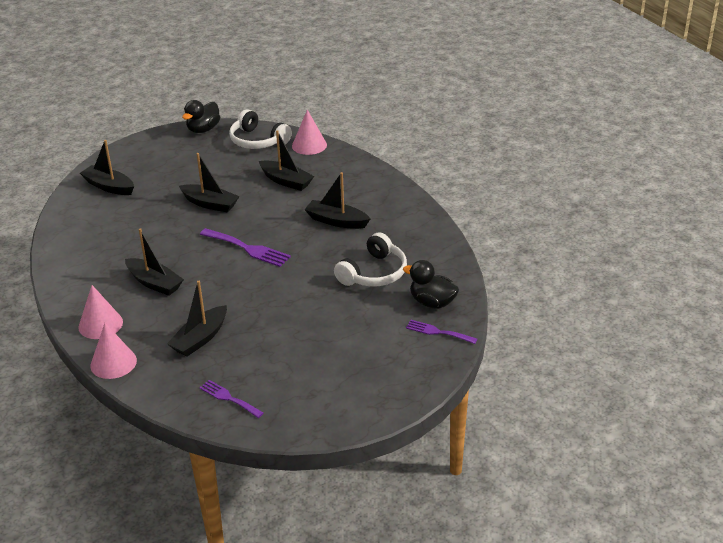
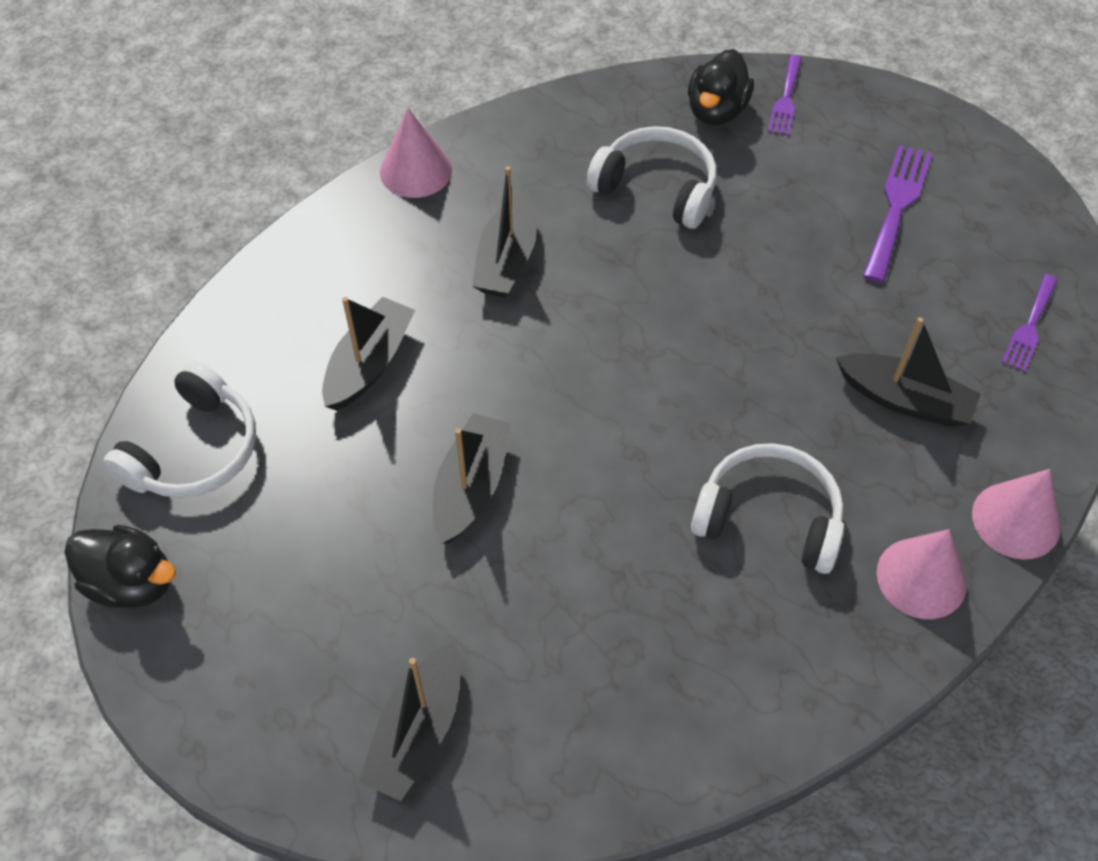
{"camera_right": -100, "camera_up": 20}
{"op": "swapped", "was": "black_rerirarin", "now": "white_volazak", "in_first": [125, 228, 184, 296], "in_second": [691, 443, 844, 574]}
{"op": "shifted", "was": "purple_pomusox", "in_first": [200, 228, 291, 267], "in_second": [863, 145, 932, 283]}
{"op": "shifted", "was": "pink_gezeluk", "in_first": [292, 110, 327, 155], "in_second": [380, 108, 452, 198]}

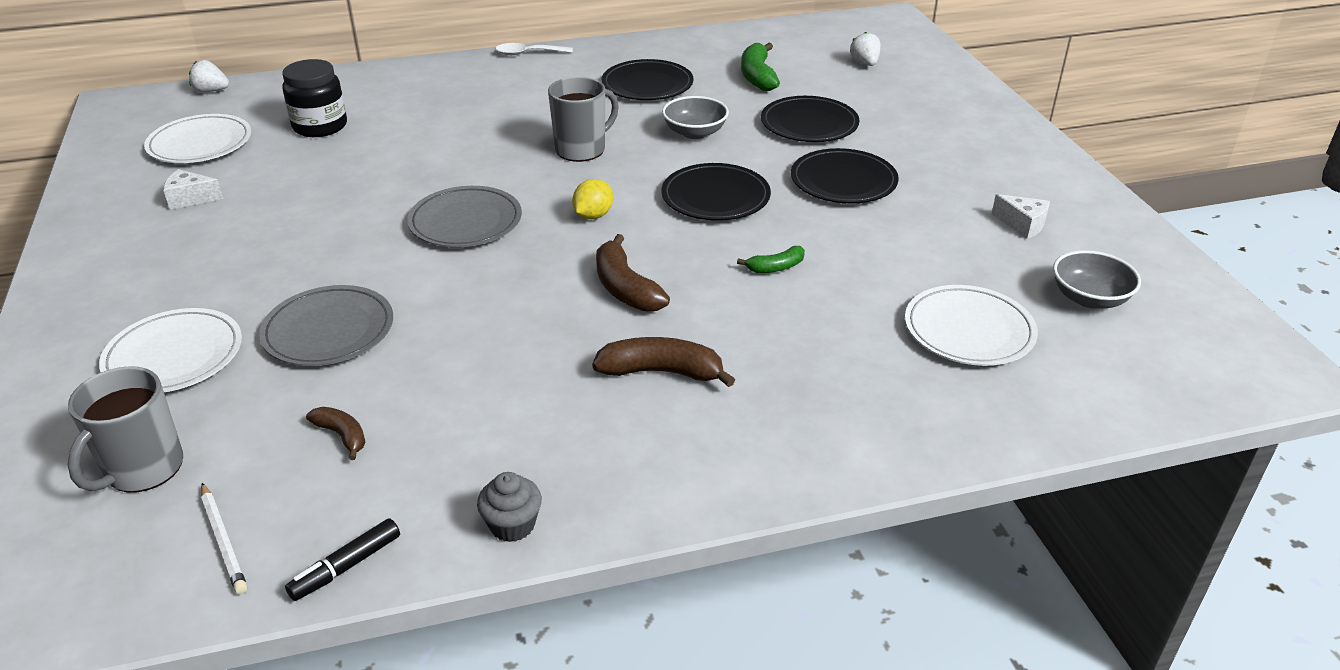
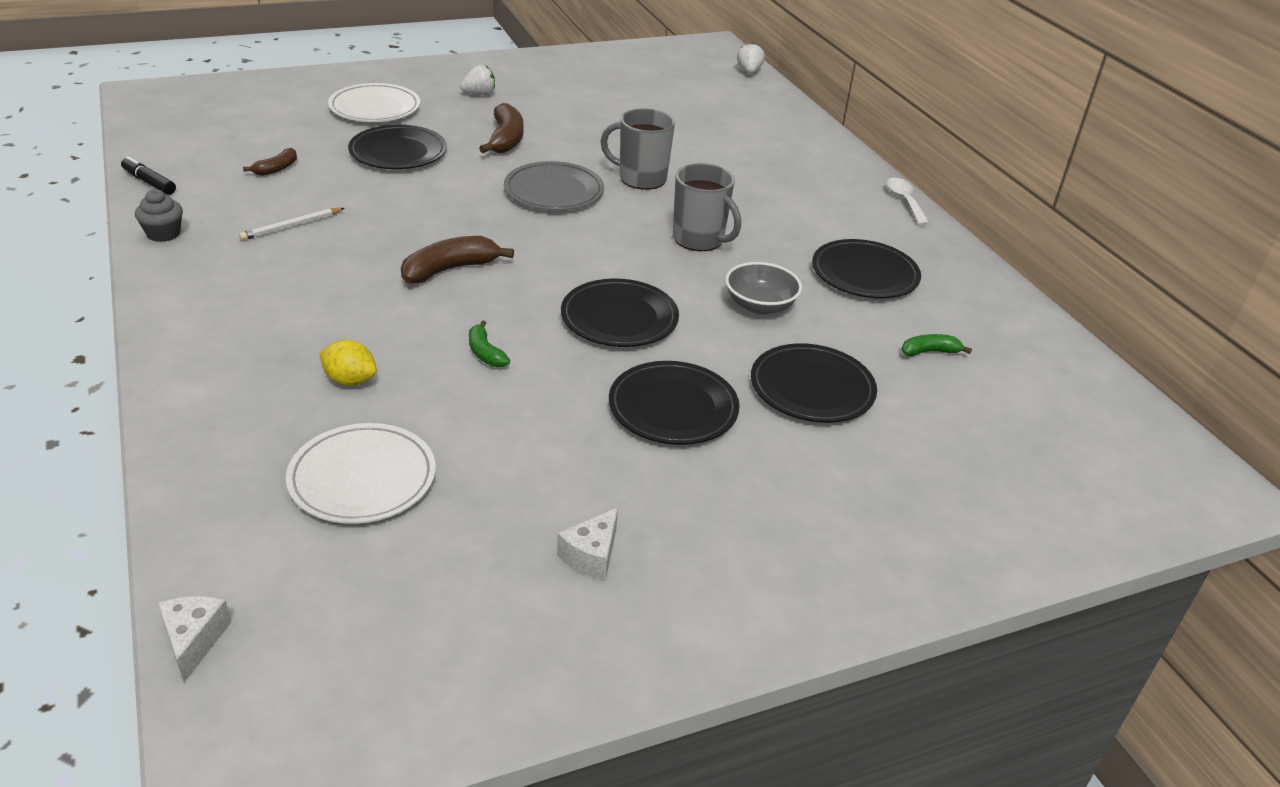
{"camera_right": 80, "camera_up": 0}
{"op": "shifted", "was": "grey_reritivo", "in_first": [67, 366, 183, 492], "in_second": [601, 108, 675, 190]}
{"op": "gone", "was": "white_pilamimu", "in_first": [144, 114, 251, 163]}
{"op": "shifted", "was": "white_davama", "in_first": [163, 169, 223, 210], "in_second": [158, 596, 231, 682]}
{"op": "shifted", "was": "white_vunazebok", "in_first": [201, 483, 247, 594], "in_second": [239, 208, 345, 240]}
{"op": "repainted", "was": "grey_pilamimu", "now": "black_pilamimu", "in_first": [259, 285, 393, 366], "in_second": [348, 125, 447, 169]}
{"op": "gone", "was": "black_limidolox", "in_first": [282, 59, 347, 137]}
{"op": "shifted", "was": "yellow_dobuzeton", "in_first": [572, 179, 613, 219], "in_second": [319, 340, 377, 386]}
{"op": "shifted", "was": "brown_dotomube", "in_first": [592, 337, 735, 387], "in_second": [479, 103, 523, 153]}
{"op": "scaled", "was": "green_dotomube", "in_first": [741, 43, 780, 91], "in_second": [902, 334, 972, 356], "ratio": 0.58}
{"op": "shifted", "was": "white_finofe", "in_first": [850, 32, 881, 66], "in_second": [460, 64, 495, 95]}
{"op": "gone", "was": "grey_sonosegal", "in_first": [1053, 250, 1141, 308]}

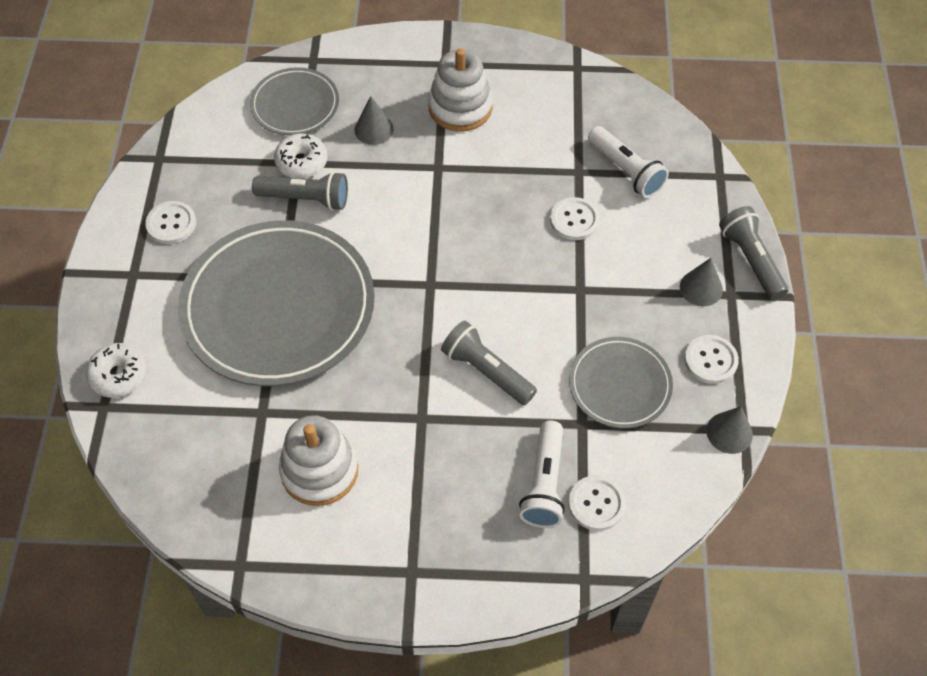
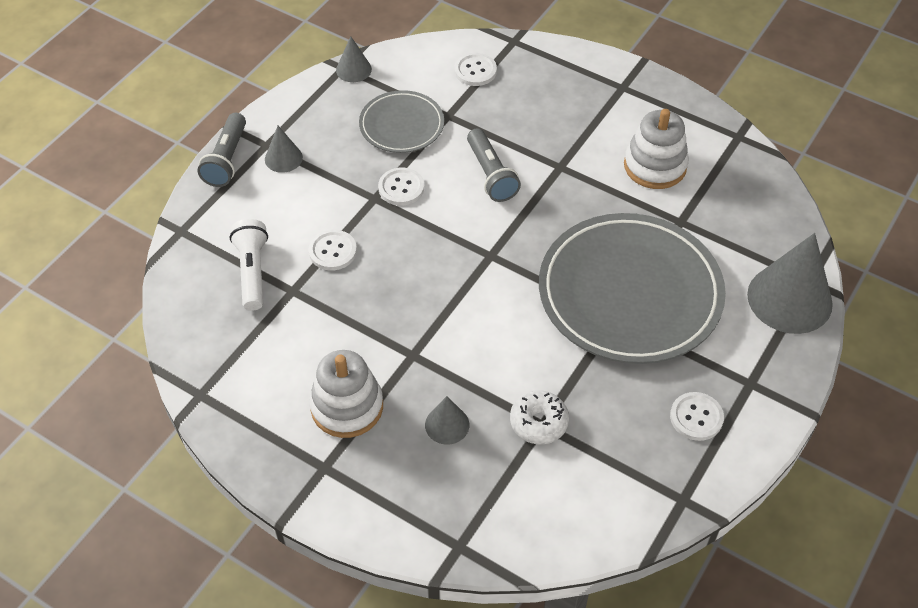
{"camera_right": -150, "camera_up": -5}
{"op": "swapped", "was": "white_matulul", "now": "grey_gezeluk", "in_first": [86, 343, 147, 398], "in_second": [747, 233, 833, 334]}
{"op": "gone", "was": "grey_pilamimu", "in_first": [250, 67, 339, 136]}
{"op": "gone", "was": "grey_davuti", "in_first": [252, 171, 348, 211]}
{"op": "gone", "was": "white_davuti", "in_first": [519, 420, 565, 528]}
{"op": "shifted", "was": "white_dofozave", "in_first": [684, 335, 739, 384], "in_second": [378, 168, 424, 206]}

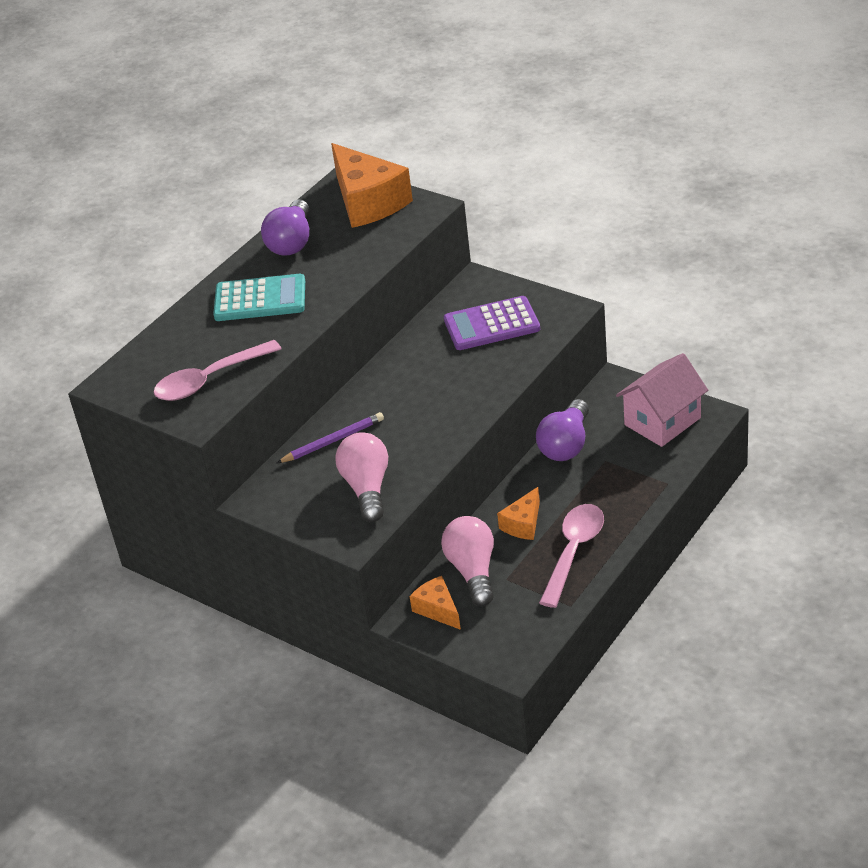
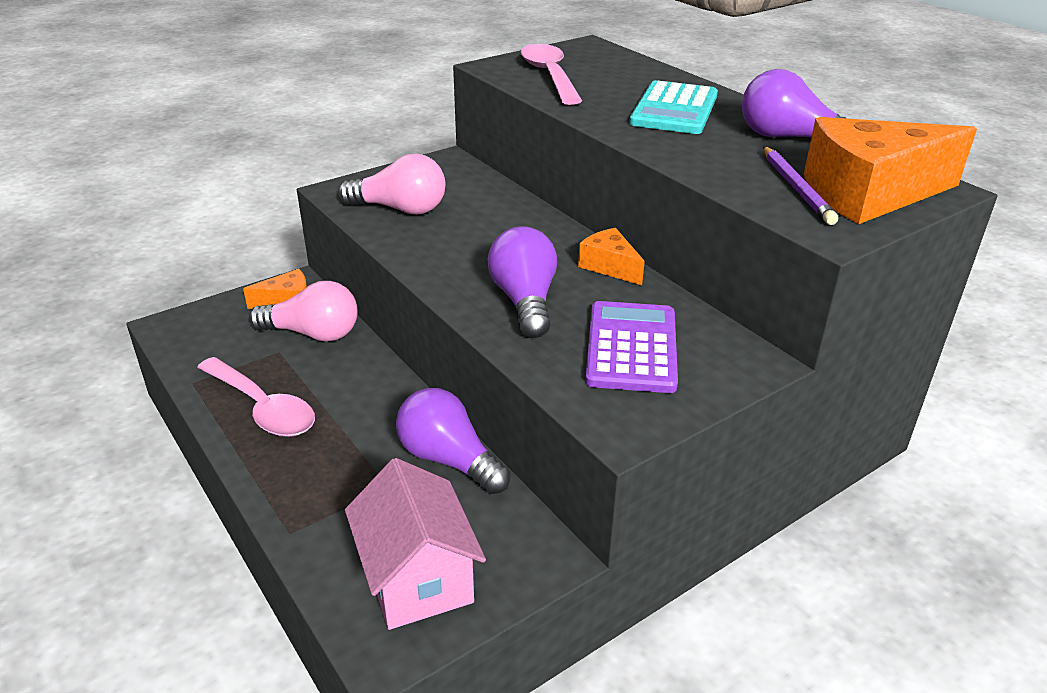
{"camera_right": 105, "camera_up": -5}
{"op": "shifted", "was": "purple_vunazebok", "in_first": [277, 412, 384, 463], "in_second": [763, 146, 838, 225]}
{"op": "shifted", "was": "orange_davama", "in_first": [497, 487, 540, 540], "in_second": [578, 228, 645, 285]}
{"op": "new", "now": "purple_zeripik", "in_second": [488, 226, 557, 338]}

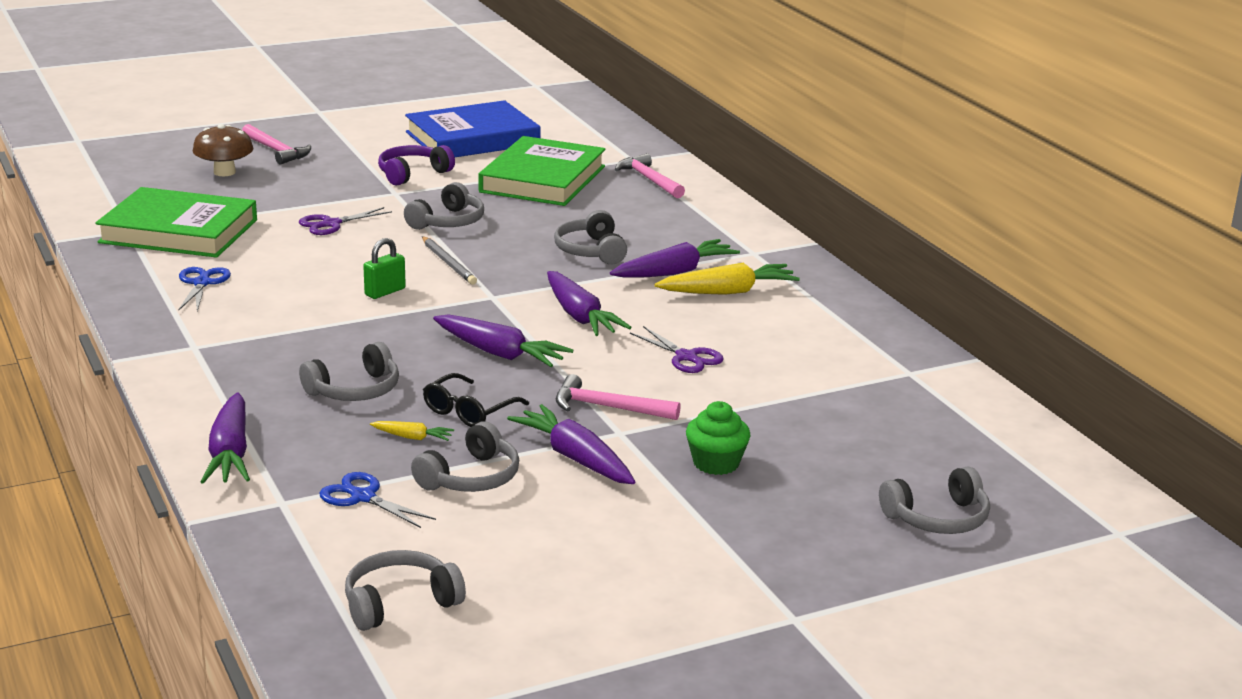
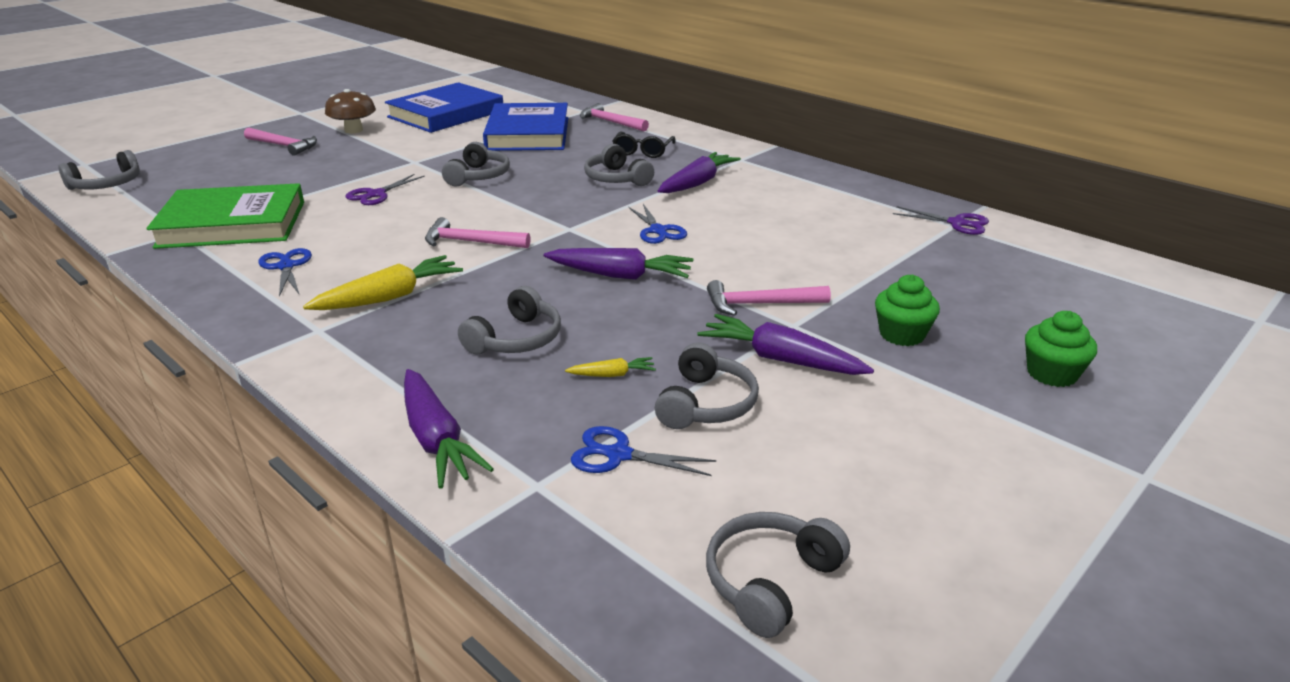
{"camera_right": -20, "camera_up": 5}
{"op": "shifted", "was": "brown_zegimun", "in_first": [193, 124, 253, 176], "in_second": [325, 89, 376, 134]}
{"op": "swapped", "was": "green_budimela", "now": "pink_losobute", "in_first": [363, 238, 406, 299], "in_second": [425, 217, 530, 248]}
{"op": "gone", "was": "purple_volazak", "in_first": [378, 145, 455, 186]}
{"op": "gone", "was": "grey_vunazebok", "in_first": [422, 236, 477, 285]}
{"op": "shifted", "was": "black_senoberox", "in_first": [423, 373, 529, 427], "in_second": [613, 132, 675, 158]}
{"op": "repainted", "was": "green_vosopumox", "now": "blue_vosopumox", "in_first": [478, 136, 606, 206], "in_second": [483, 103, 568, 151]}
{"op": "swapped", "was": "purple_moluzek", "now": "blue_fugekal", "in_first": [547, 271, 632, 336], "in_second": [628, 204, 687, 244]}
{"op": "shifted", "was": "purple_fugekal", "in_first": [630, 326, 724, 373], "in_second": [893, 206, 989, 235]}
{"op": "shifted", "was": "yellow_moluzek", "in_first": [655, 263, 800, 295], "in_second": [303, 255, 463, 310]}
{"op": "shifted", "was": "grey_volazak", "in_first": [879, 467, 990, 534], "in_second": [58, 150, 140, 190]}
{"op": "new", "now": "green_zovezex", "in_second": [1025, 311, 1097, 387]}

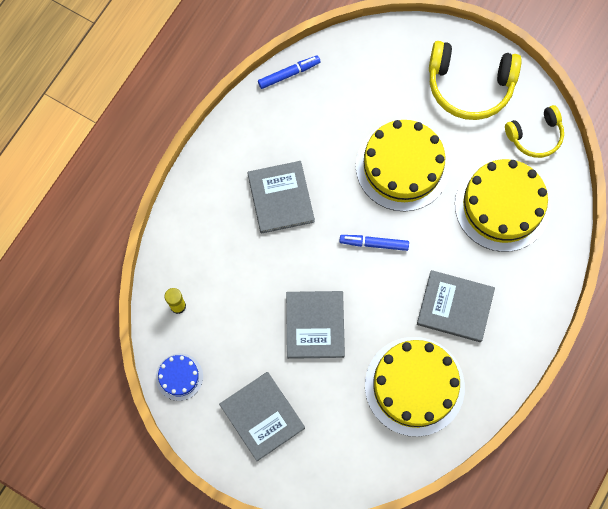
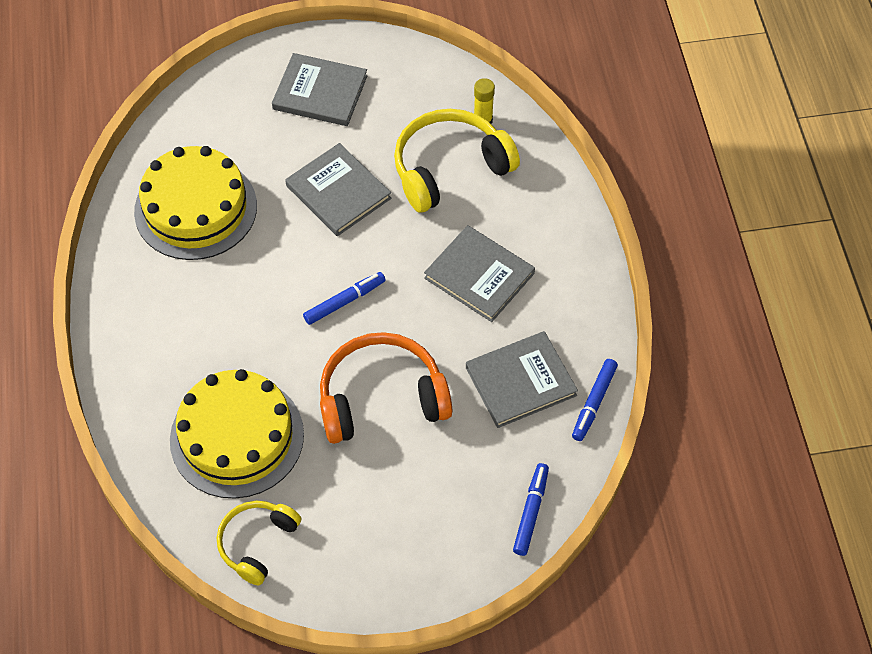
{"camera_right": 140, "camera_up": -15}
{"op": "gone", "was": "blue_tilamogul", "in_first": [156, 354, 203, 401]}
{"op": "swapped", "was": "yellow_tilamogul", "now": "orange_volazak", "in_first": [356, 120, 450, 211], "in_second": [320, 332, 452, 444]}
{"op": "shifted", "was": "grey_vosopumox", "in_first": [417, 270, 495, 342], "in_second": [466, 331, 578, 428]}
{"op": "shifted", "was": "yellow_volazak", "in_first": [429, 41, 522, 120], "in_second": [394, 109, 520, 212]}
{"op": "new", "now": "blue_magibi", "in_second": [513, 463, 549, 556]}

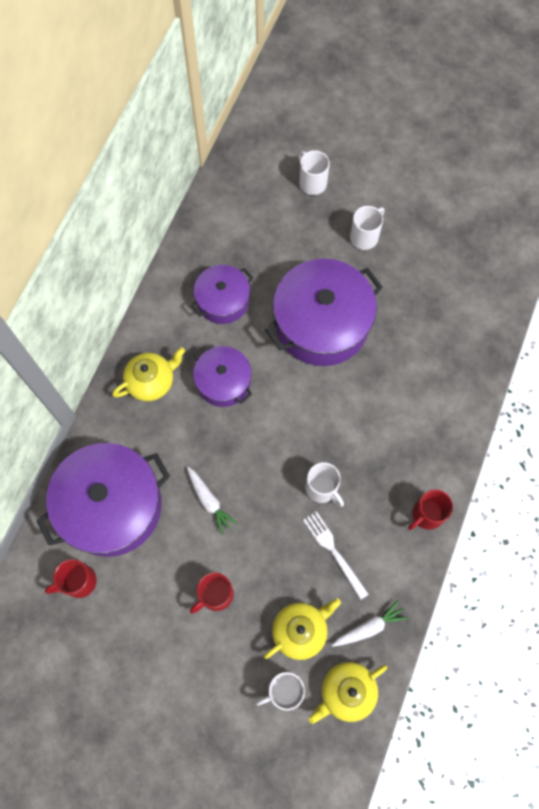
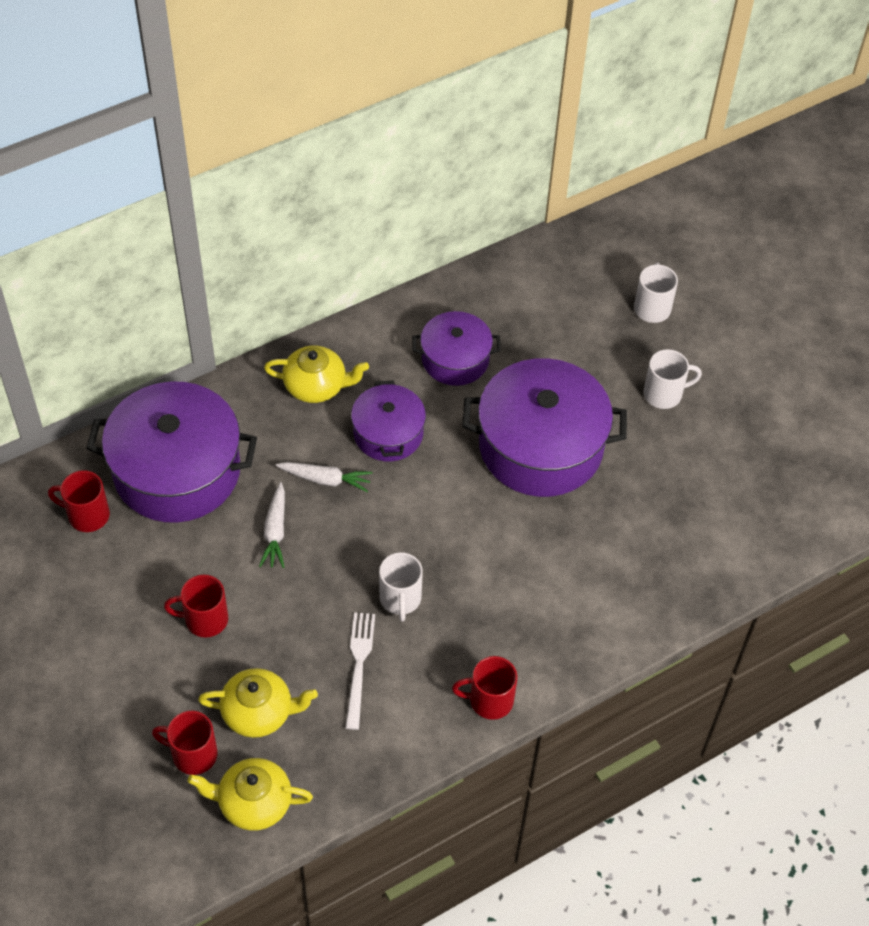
{"camera_right": 35, "camera_up": -15}
{"op": "repainted", "was": "white_reritivo", "now": "red_reritivo", "in_first": [255, 672, 305, 711], "in_second": [152, 711, 217, 775]}
{"op": "shifted", "was": "white_moluzek", "in_first": [332, 600, 408, 647], "in_second": [276, 462, 373, 492]}

